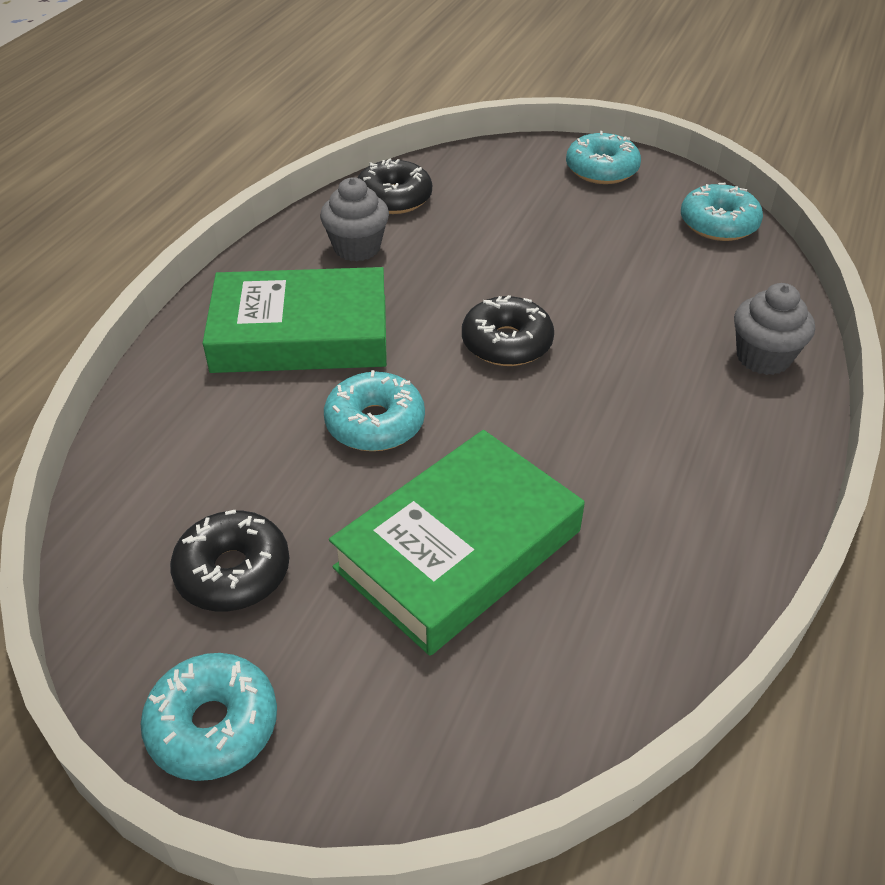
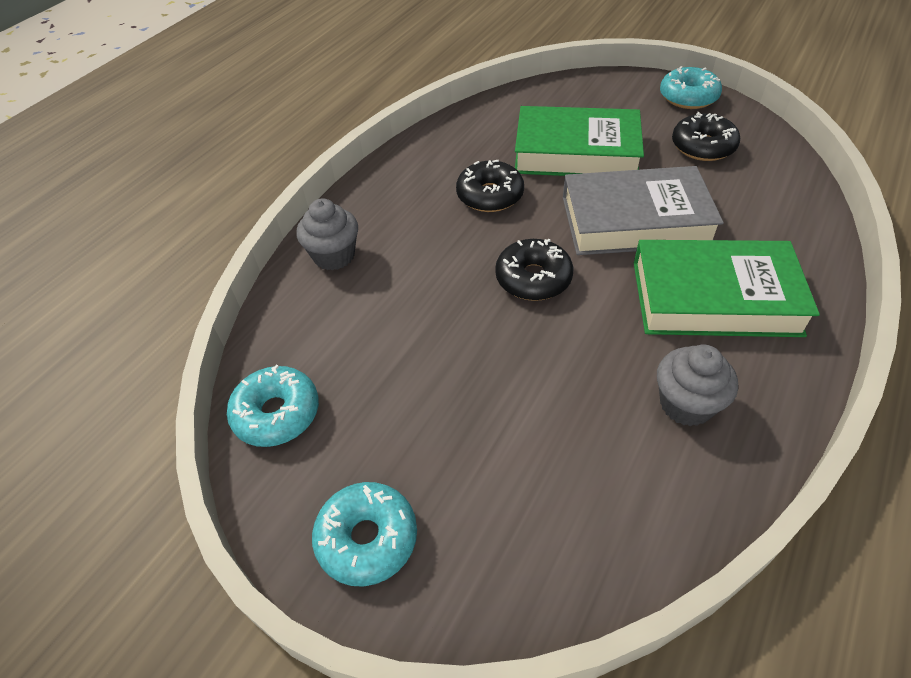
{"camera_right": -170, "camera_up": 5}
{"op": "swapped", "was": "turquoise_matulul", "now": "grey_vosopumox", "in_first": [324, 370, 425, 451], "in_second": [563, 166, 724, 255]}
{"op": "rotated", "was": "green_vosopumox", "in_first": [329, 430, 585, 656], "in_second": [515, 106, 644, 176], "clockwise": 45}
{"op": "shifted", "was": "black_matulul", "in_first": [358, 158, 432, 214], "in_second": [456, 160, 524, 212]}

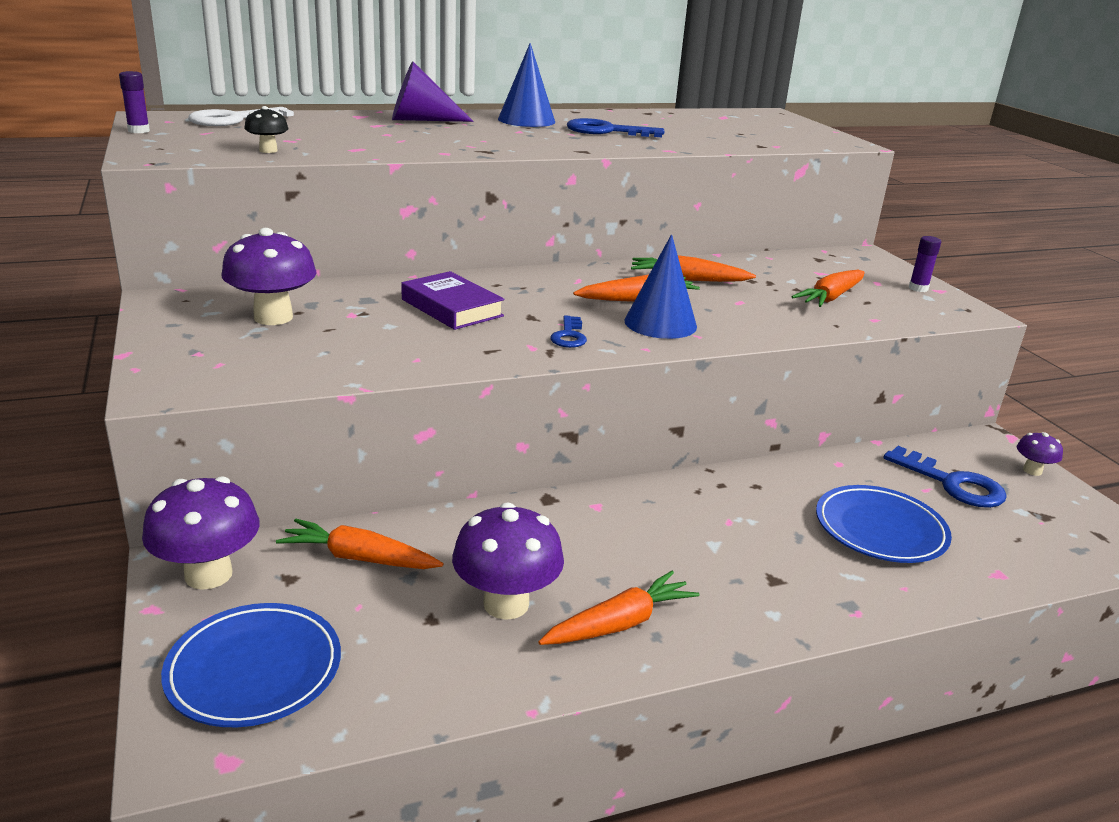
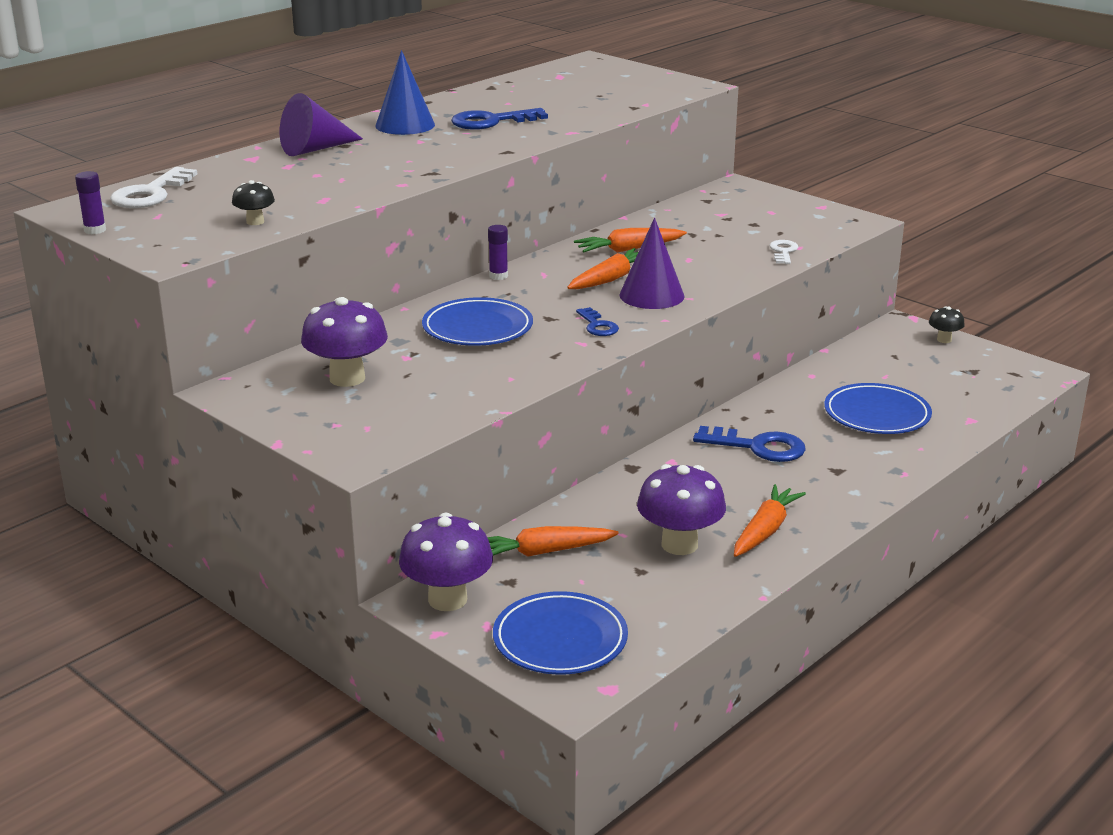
{"camera_right": -25, "camera_up": 0}
{"op": "swapped", "was": "purple_vosopumox", "now": "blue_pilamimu", "in_first": [401, 271, 505, 330], "in_second": [422, 297, 533, 346]}
{"op": "repainted", "was": "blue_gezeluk", "now": "purple_gezeluk", "in_first": [624, 234, 697, 339], "in_second": [620, 218, 685, 309]}
{"op": "gone", "was": "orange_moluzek", "in_first": [792, 270, 865, 307]}
{"op": "shifted", "was": "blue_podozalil", "in_first": [883, 446, 1007, 508], "in_second": [693, 426, 806, 462]}
{"op": "shifted", "was": "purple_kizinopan", "in_first": [909, 236, 941, 292], "in_second": [488, 225, 508, 280]}
{"op": "repainted", "was": "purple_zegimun", "now": "black_zegimun", "in_first": [1017, 432, 1063, 476], "in_second": [929, 306, 965, 343]}
{"op": "new", "now": "white_podozalil", "in_second": [769, 240, 798, 264]}

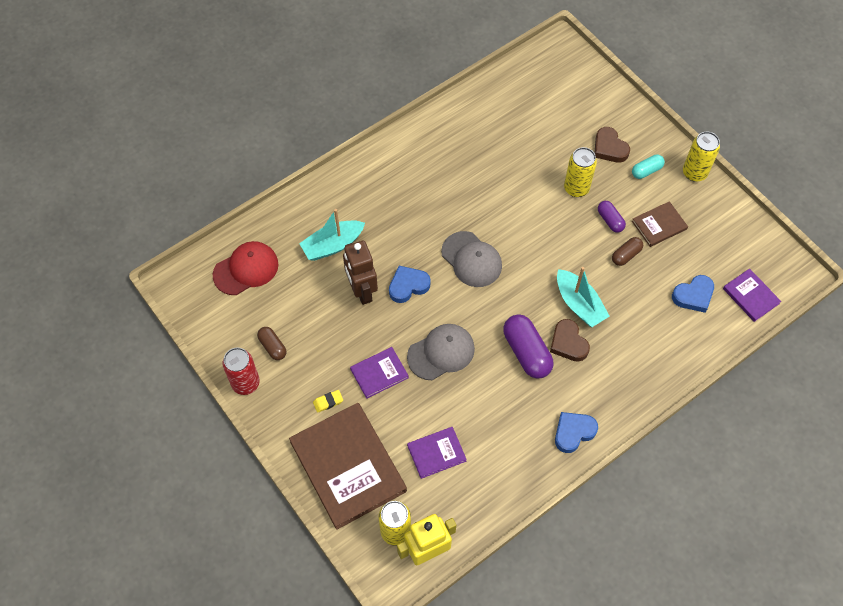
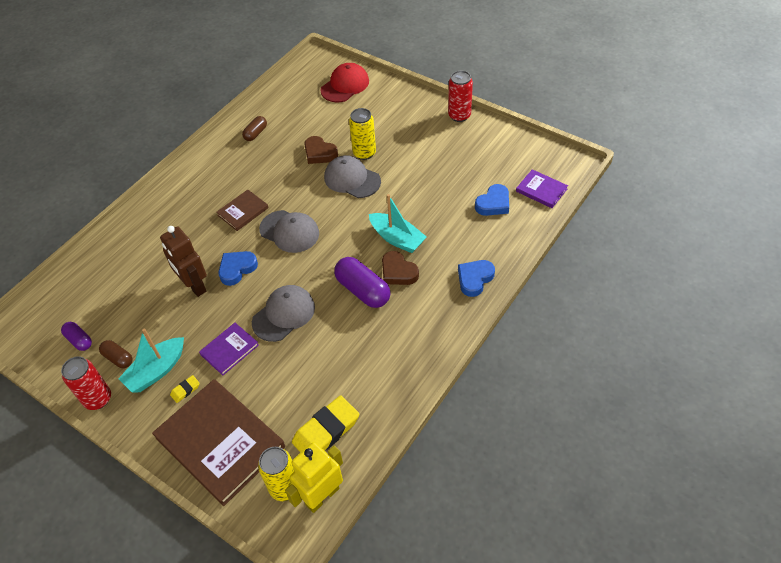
{"camera_right": -15, "camera_up": -10}
{"op": "shifted", "was": "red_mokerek", "in_first": [213, 241, 279, 295], "in_second": [320, 63, 369, 102]}
{"op": "shifted", "was": "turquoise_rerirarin", "in_first": [299, 209, 365, 261], "in_second": [118, 328, 184, 392]}
{"op": "gone", "was": "purple_vosopumox", "in_first": [407, 427, 467, 479]}
{"op": "shifted", "was": "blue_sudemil", "in_first": [555, 412, 598, 453], "in_second": [458, 260, 495, 297]}
{"op": "shifted", "was": "brown_sudemil", "in_first": [595, 127, 630, 163], "in_second": [304, 136, 338, 164]}
{"op": "shifted", "was": "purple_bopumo", "in_first": [598, 201, 626, 233], "in_second": [61, 322, 92, 351]}
{"op": "shifted", "was": "brown_bopumo", "in_first": [612, 237, 643, 266], "in_second": [242, 116, 267, 141]}
{"op": "gone", "was": "turquoise_bopumo", "in_first": [632, 154, 665, 179]}
{"op": "shifted", "was": "brown_vosopumox", "in_first": [632, 201, 688, 247], "in_second": [216, 190, 269, 231]}
{"op": "repainted", "was": "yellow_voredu", "now": "red_voredu", "in_first": [683, 132, 720, 182], "in_second": [448, 71, 473, 122]}
{"op": "new", "now": "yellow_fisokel", "in_second": [292, 396, 359, 453]}
{"op": "new", "now": "grey_mokerek", "in_second": [324, 155, 381, 198]}

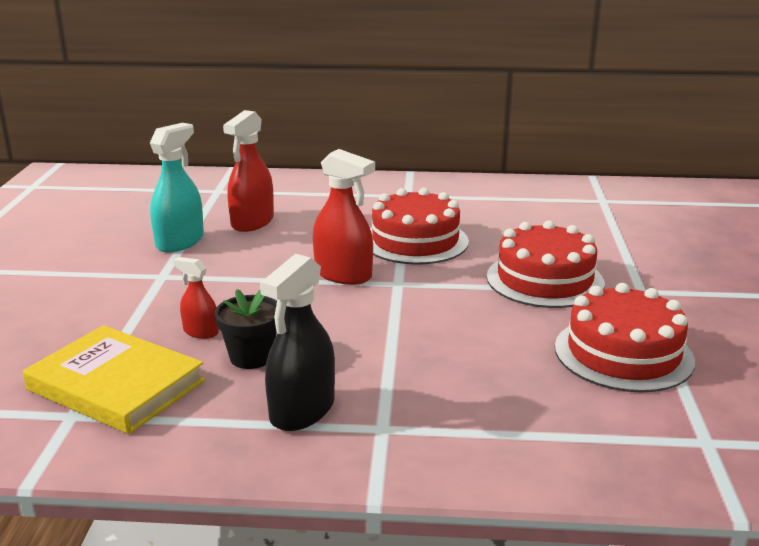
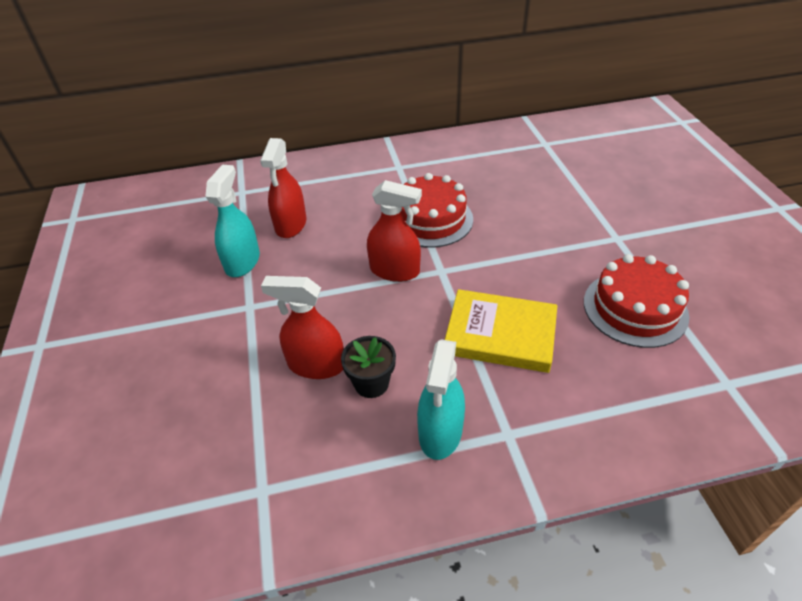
{"camera_right": -15, "camera_up": 20}
{"op": "shifted", "was": "yellow_vosopumox", "in_first": [23, 325, 205, 434], "in_second": [445, 289, 557, 373]}
{"op": "scaled", "was": "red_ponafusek", "in_first": [173, 257, 219, 339], "in_second": [261, 276, 344, 379], "ratio": 1.8}
{"op": "repainted", "was": "black_ponafusek", "now": "turquoise_ponafusek", "in_first": [260, 254, 335, 431], "in_second": [417, 339, 465, 460]}
{"op": "gone", "was": "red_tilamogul", "in_first": [486, 221, 605, 308]}

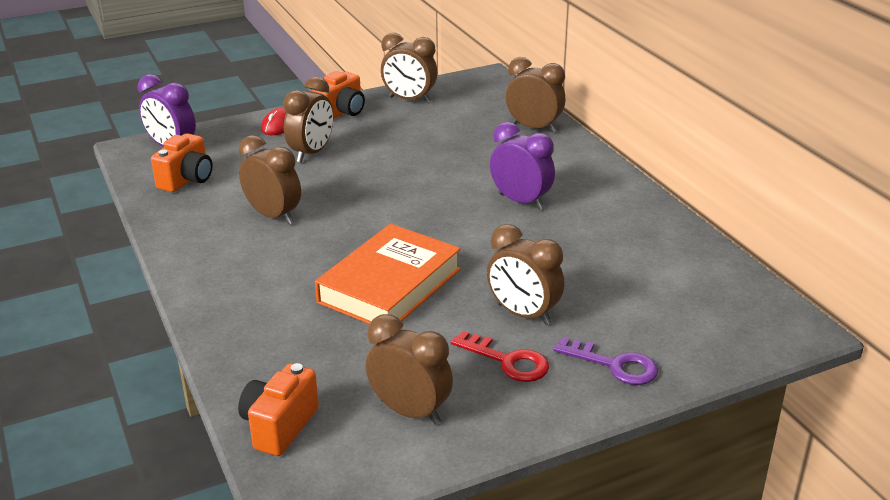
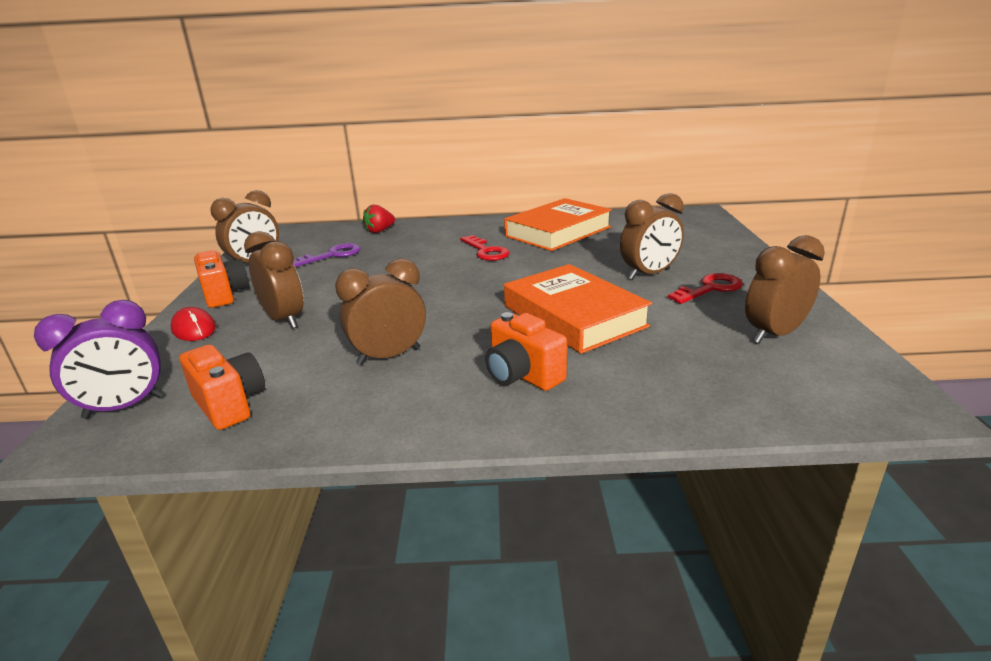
{"camera_right": -65, "camera_up": -5}
{"op": "shifted", "was": "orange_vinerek", "in_first": [238, 363, 319, 456], "in_second": [485, 312, 567, 391]}
{"op": "swapped", "was": "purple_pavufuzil", "now": "red_podozalil", "in_first": [490, 122, 555, 210], "in_second": [460, 235, 510, 261]}
{"op": "swapped", "was": "brown_pavufuzil", "now": "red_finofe", "in_first": [506, 57, 565, 133], "in_second": [363, 205, 395, 233]}
{"op": "shifted", "was": "purple_podozalil", "in_first": [553, 337, 658, 385], "in_second": [293, 243, 360, 267]}
{"op": "new", "now": "orange_vosopumox", "in_second": [504, 198, 612, 251]}

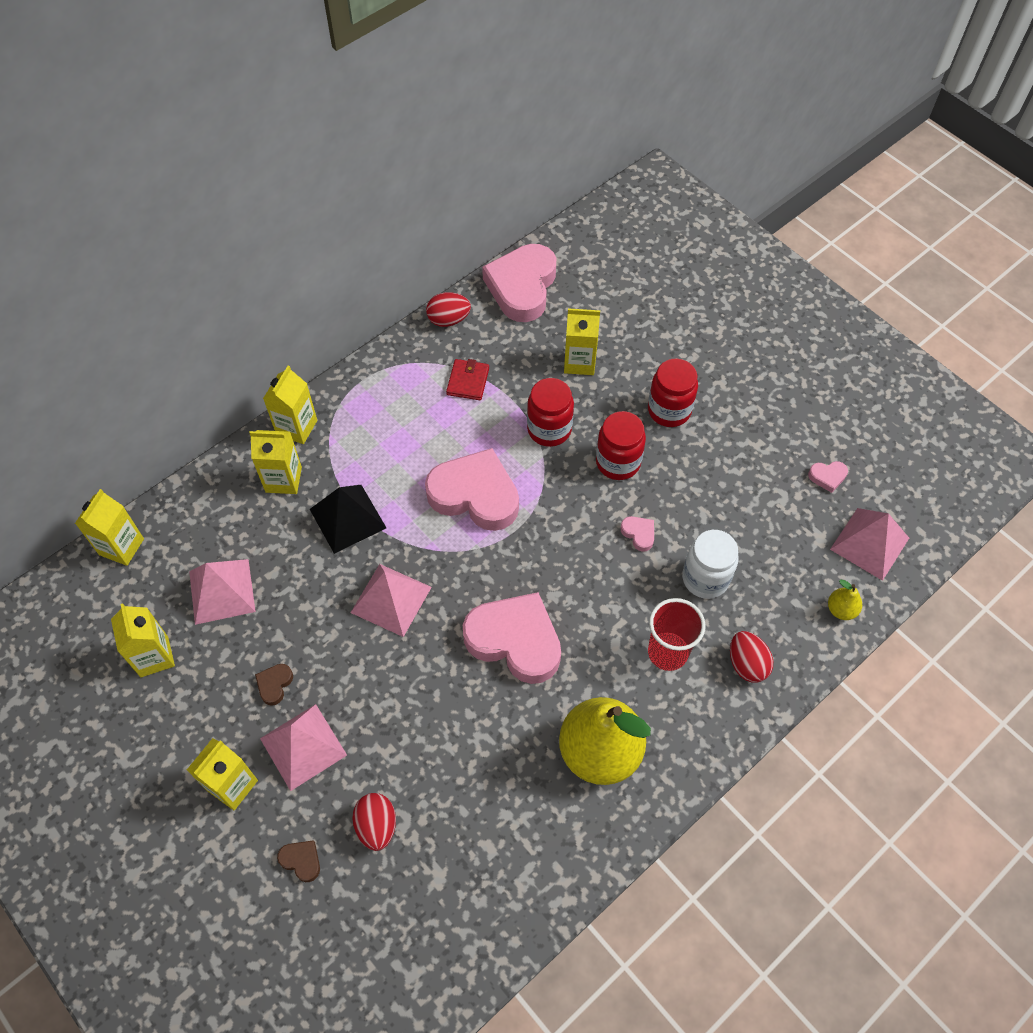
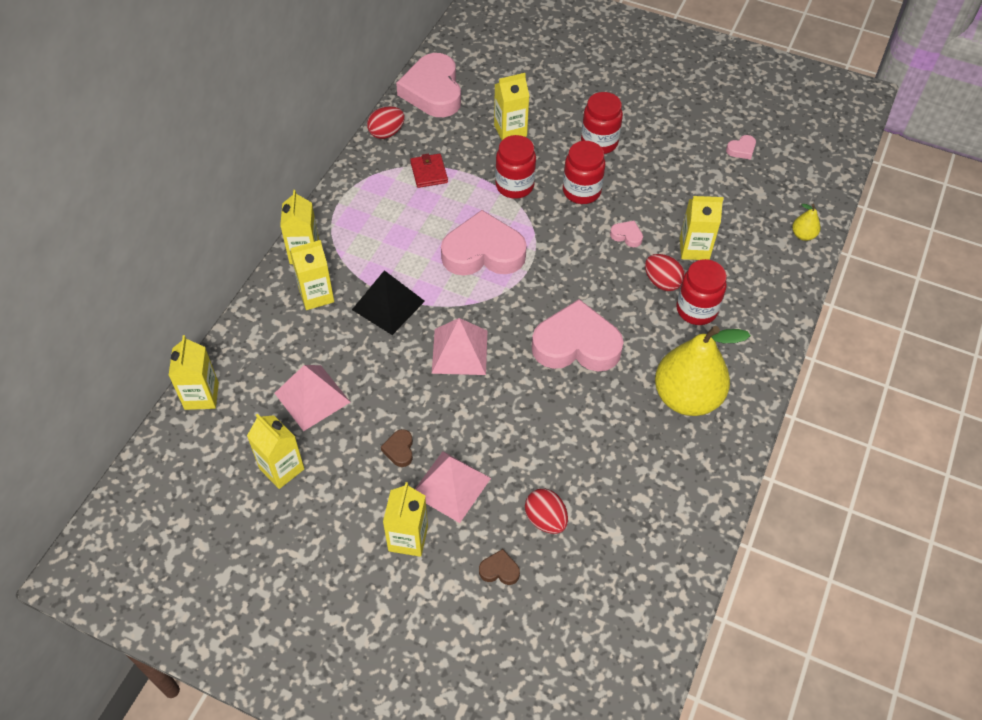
{"camera_right": -25, "camera_up": -5}
{"op": "swapped", "was": "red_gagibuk", "now": "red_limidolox", "in_first": [648, 598, 706, 671], "in_second": [676, 259, 727, 325]}
{"op": "swapped", "was": "white_limidolox", "now": "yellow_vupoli", "in_first": [682, 530, 739, 599], "in_second": [680, 196, 724, 260]}
{"op": "shifted", "was": "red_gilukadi", "in_first": [730, 631, 773, 683], "in_second": [645, 254, 685, 291]}
{"op": "gone", "was": "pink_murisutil", "in_first": [830, 508, 909, 581]}

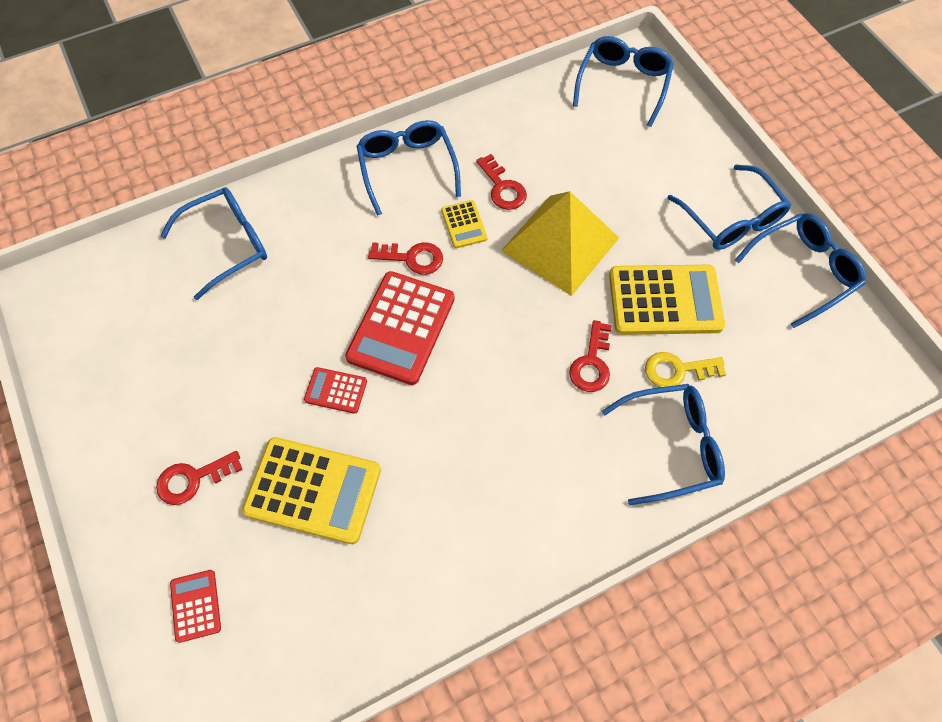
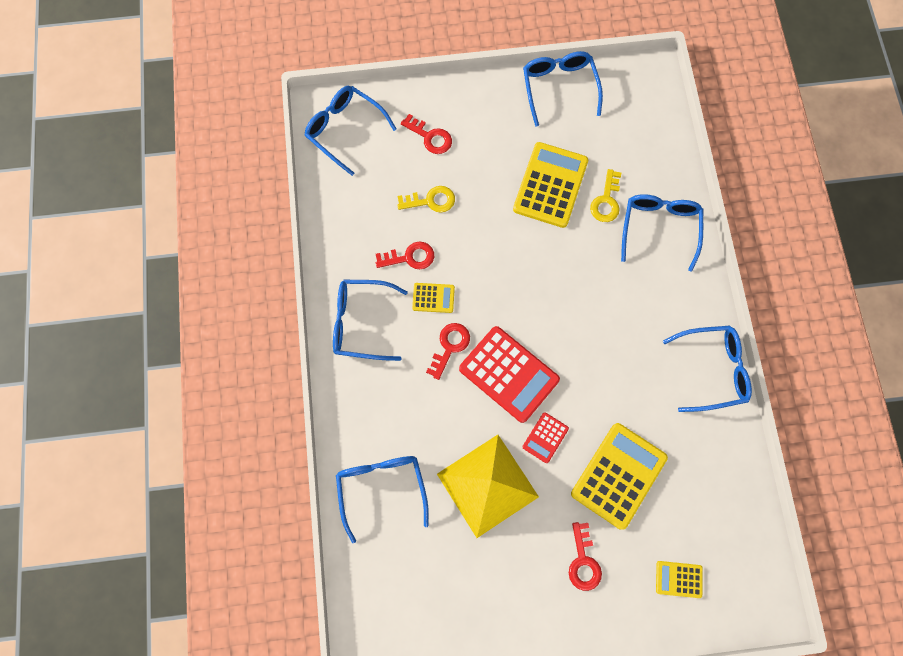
{"camera_right": -70, "camera_up": 10}
{"op": "repainted", "was": "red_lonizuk", "now": "yellow_lonizuk", "in_first": [170, 570, 221, 643], "in_second": [656, 561, 703, 598]}
{"op": "shifted", "was": "yellow_murisutil", "in_first": [501, 191, 619, 296], "in_second": [437, 435, 539, 538]}
{"op": "shifted", "was": "red_podozalil", "in_first": [569, 320, 612, 392], "in_second": [401, 114, 452, 154]}
{"op": "shifted", "was": "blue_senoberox", "in_first": [667, 165, 791, 250], "in_second": [663, 326, 752, 412]}
{"op": "new", "now": "yellow_podozalil", "in_second": [397, 186, 455, 213]}

